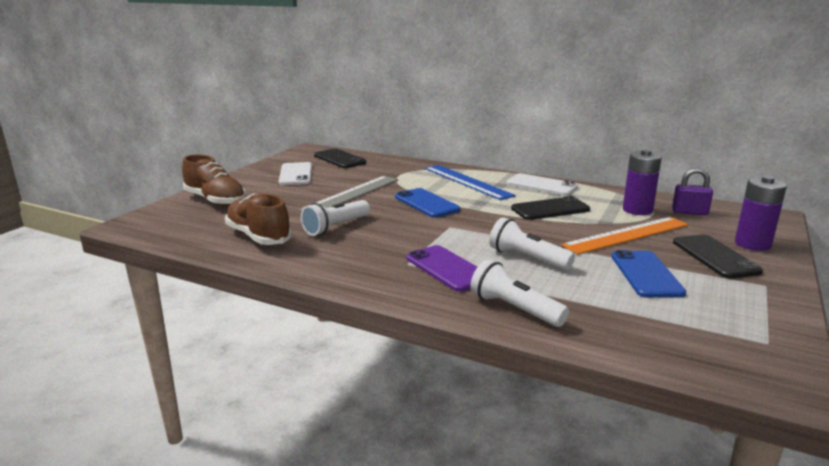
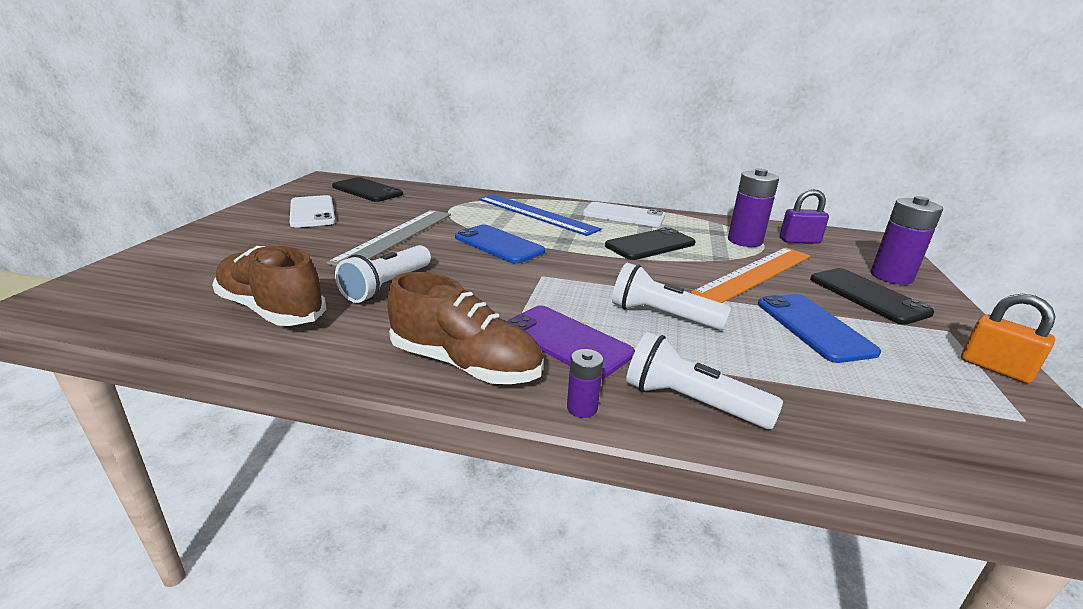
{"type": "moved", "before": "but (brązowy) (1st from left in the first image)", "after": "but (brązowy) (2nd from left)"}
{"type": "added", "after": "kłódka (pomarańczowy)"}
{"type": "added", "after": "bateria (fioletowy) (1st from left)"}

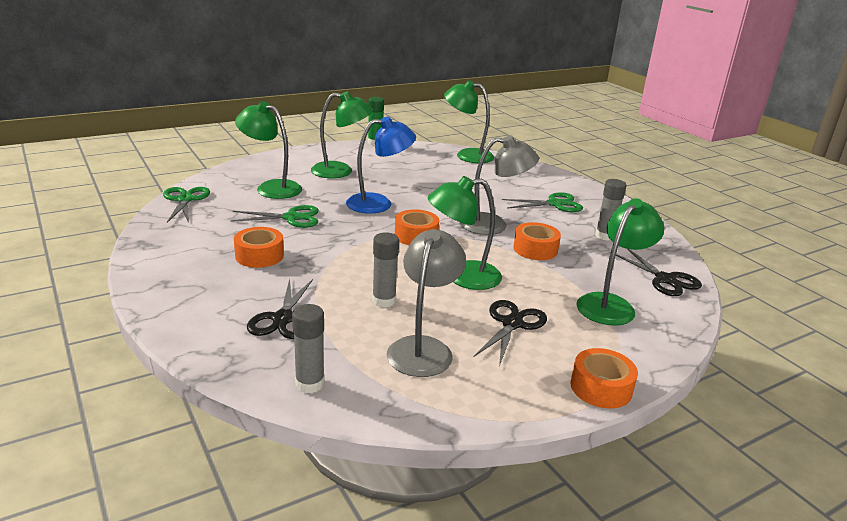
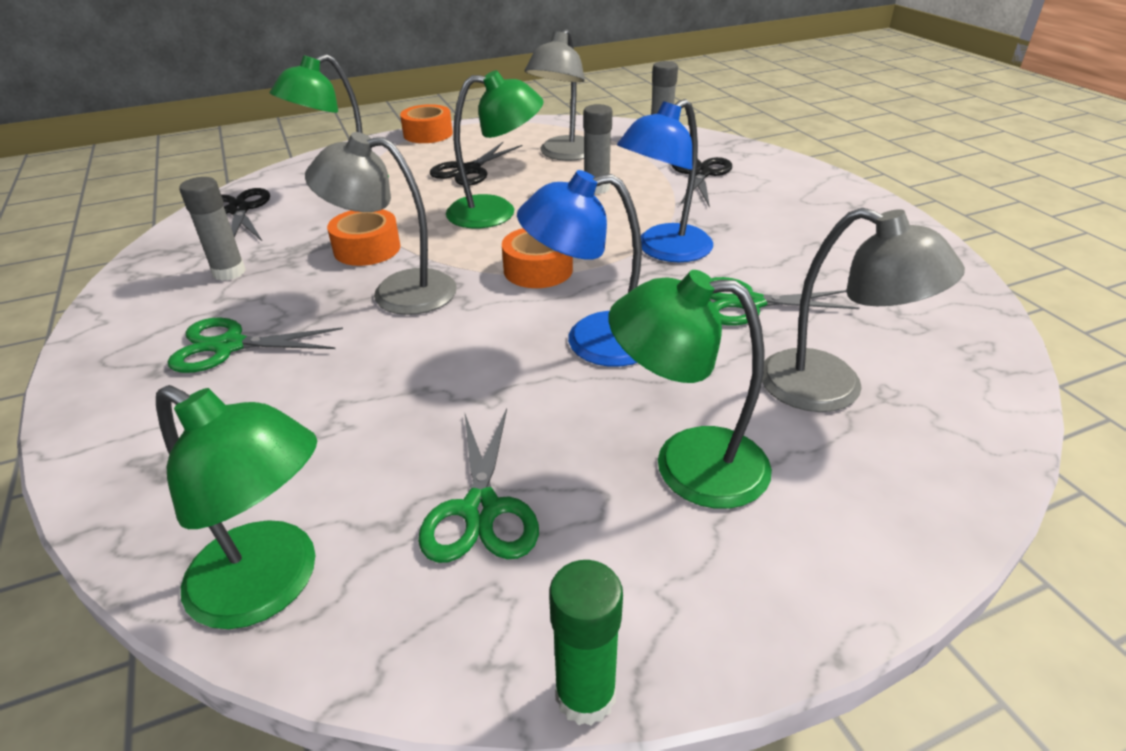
{"type": "recoloured", "before": "lampka (zielony) (1st from left)", "after": "lampka (szary) (3rd from left)"}
{"type": "moved", "before": "nożyczki (zielony) (1st from left in the first image)", "after": "nożyczki (zielony) (2nd from left)"}
{"type": "removed", "before": "taśma klejąca (pomarańczowy) (1st from left)"}
{"type": "added", "after": "lampka (niebieski) (2nd from left)"}

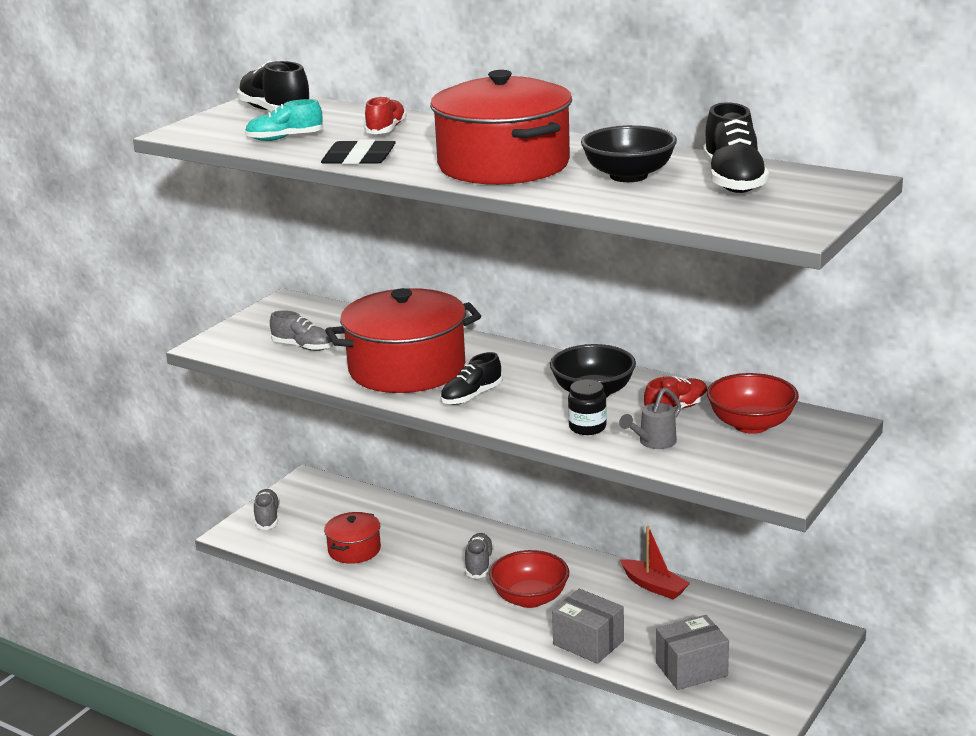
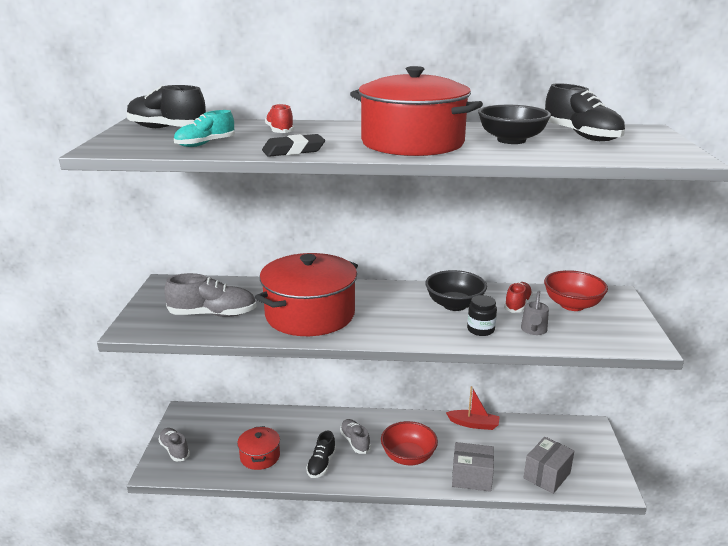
{"type": "resized", "before": "but (szary) (2nd from left)", "scale": 1.56}
{"type": "moved", "before": "but (czarny) (2nd from left)"}

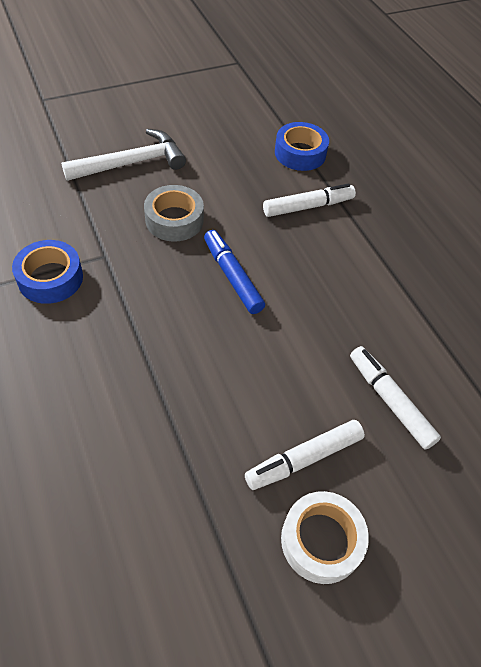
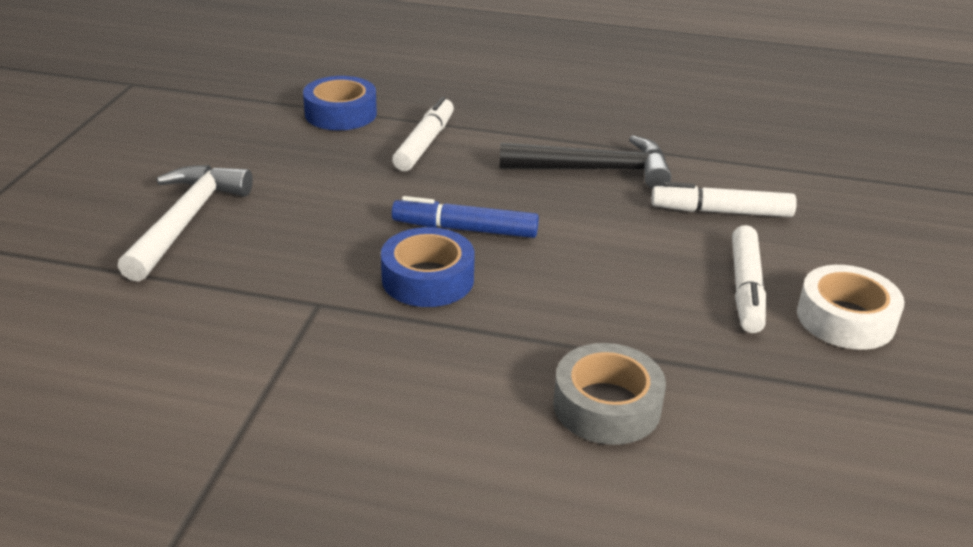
{"type": "moved", "before": "taśma klejąca (szary)"}
{"type": "moved", "before": "taśma klejąca (niebieski) (1st from left in the first image)", "after": "taśma klejąca (niebieski) (2nd from left)"}
{"type": "added", "after": "młotek (czarny)"}

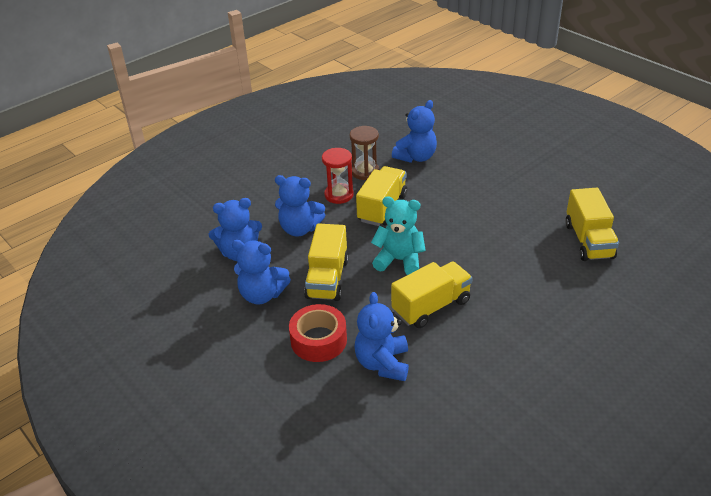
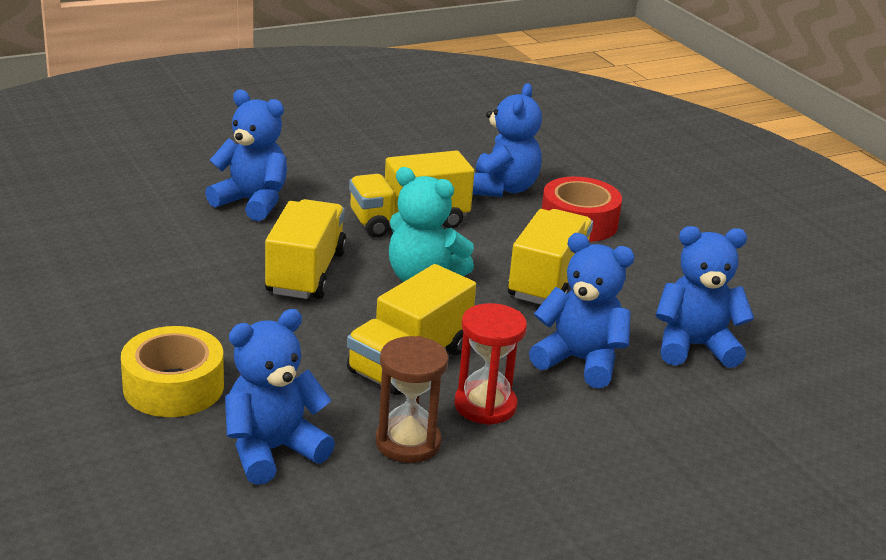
{"type": "moved", "before": "ciężarówka (żółty) (4th from left in the first image)", "after": "ciężarówka (żółty) (1st from left)"}
{"type": "moved", "before": "miś (niebieski) (2nd from left in the first image)", "after": "miś (niebieski) (1st from left)"}
{"type": "added", "after": "taśma klejąca (żółty)"}

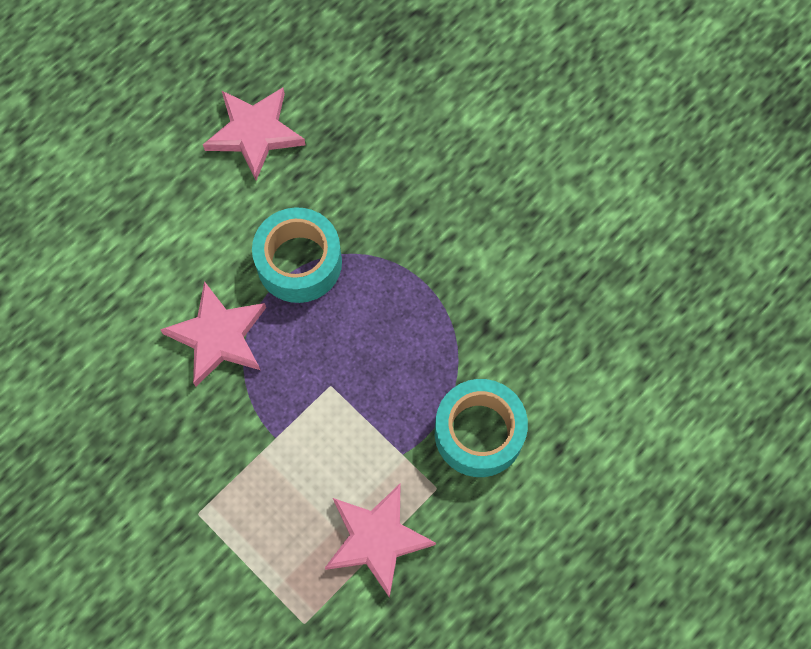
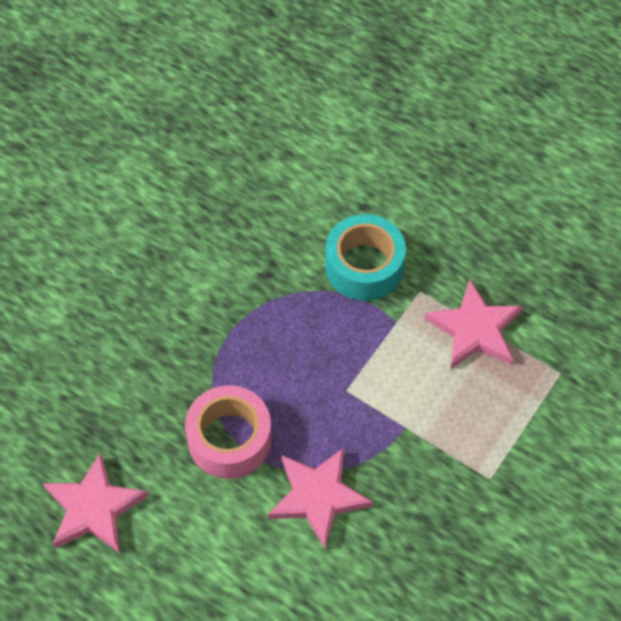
{"type": "recoloured", "before": "taśma klejąca (turkusowy) (1st from left)", "after": "taśma klejąca (różowy)"}

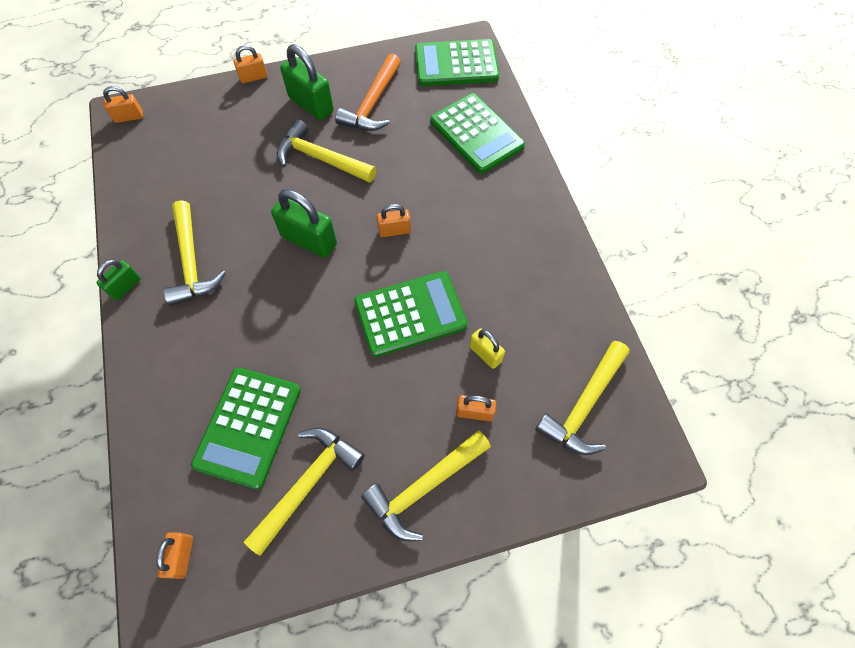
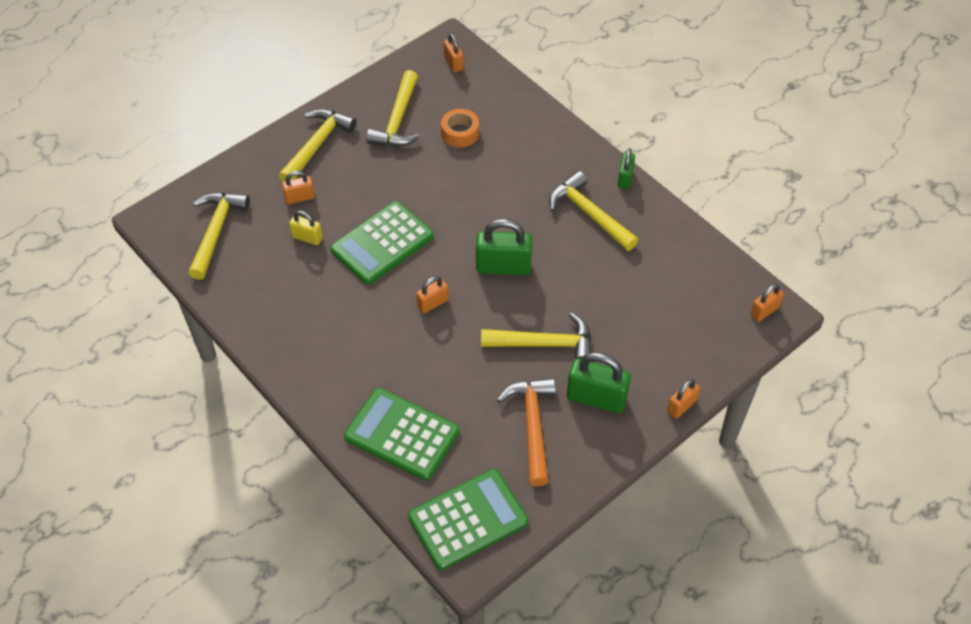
{"type": "replaced", "before": "kalkulator (zielony) (1st from left)", "after": "taśma klejąca (pomarańczowy)"}

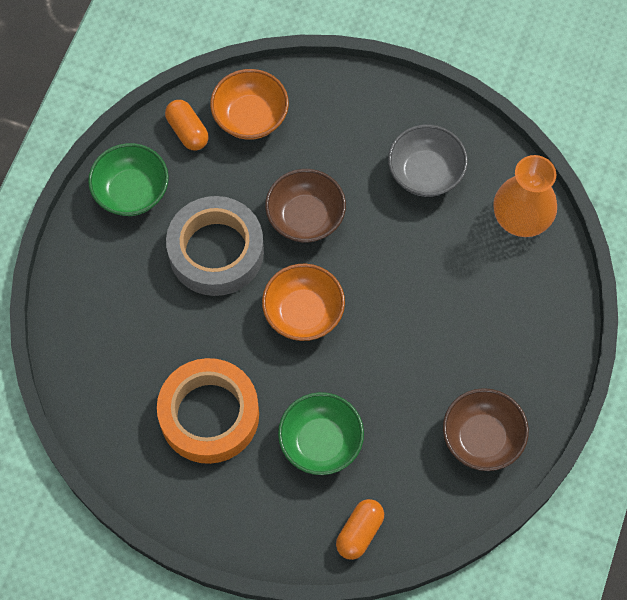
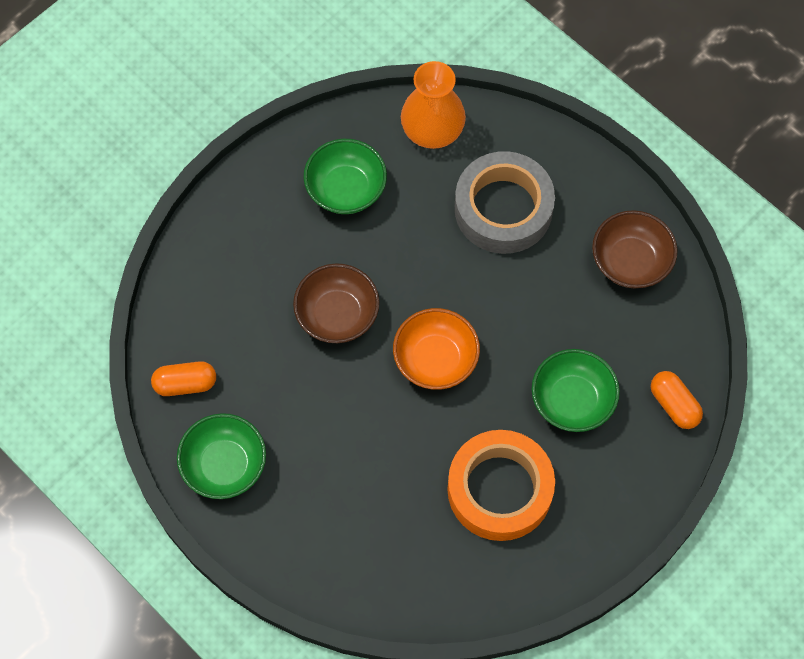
{"type": "removed", "before": "miska (pomarańczowy) (1st from left)"}
{"type": "recoloured", "before": "miska (szary)", "after": "miska (zielony) (2nd from left)"}
{"type": "moved", "before": "taśma klejąca (szary)"}

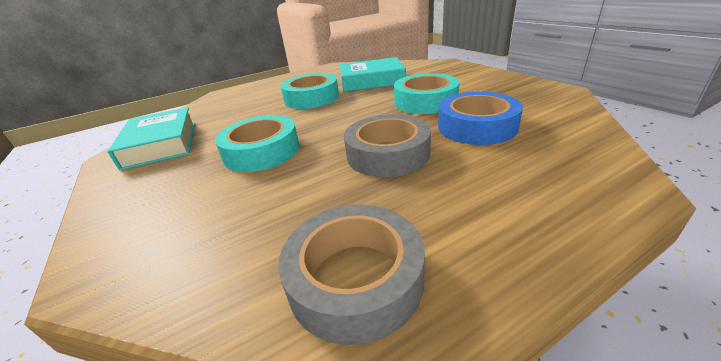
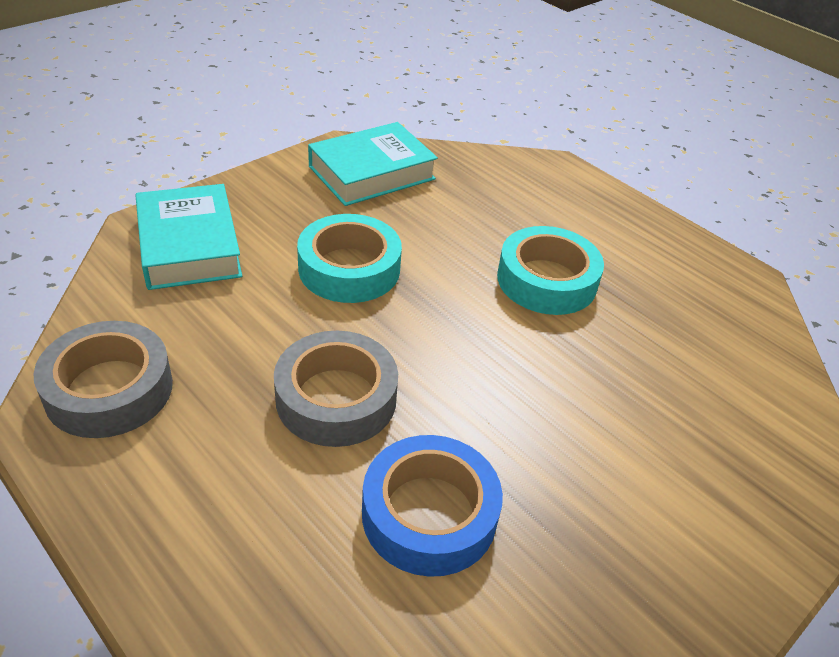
{"type": "moved", "before": "książka (turkusowy) (2nd from left in the first image)", "after": "książka (turkusowy) (1st from left)"}
{"type": "removed", "before": "taśma klejąca (turkusowy) (3rd from left)"}

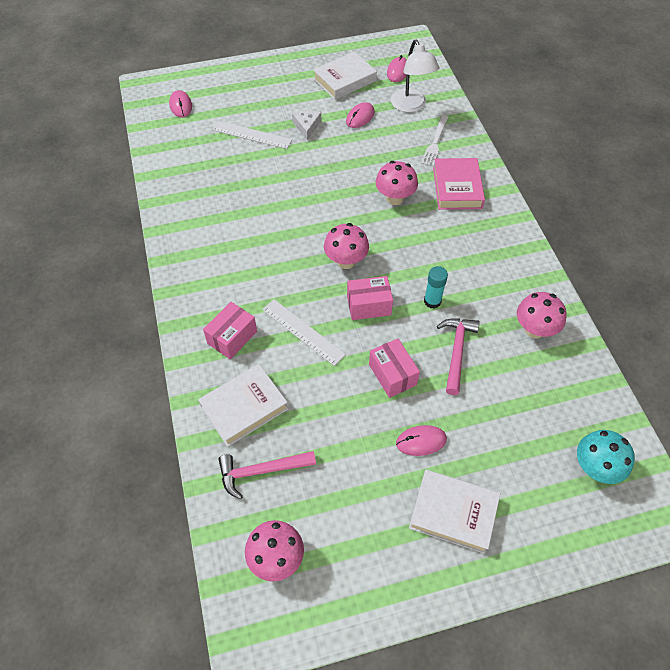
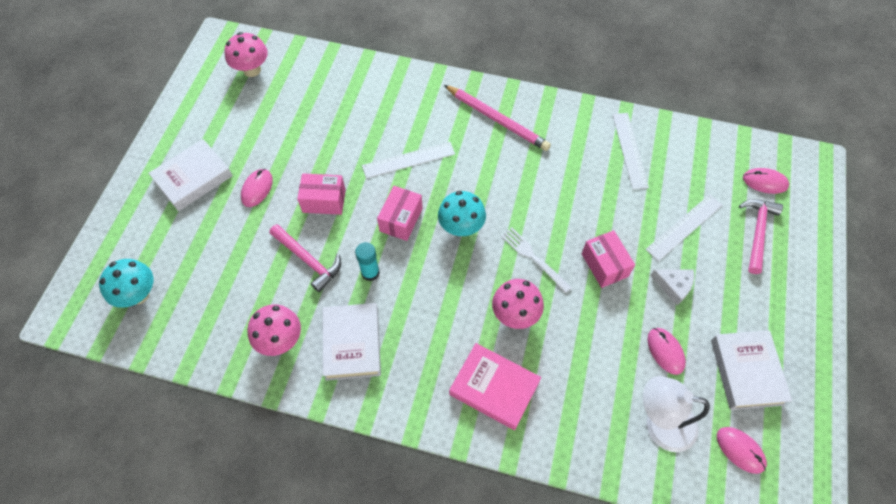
{"type": "moved", "before": "widelec (biały)"}
{"type": "recoloured", "before": "grzyb (różowy) (2nd from left)", "after": "grzyb (turkusowy) (2nd from left)"}
{"type": "moved", "before": "pudełko (różowy) (1st from left in the first image)", "after": "pudełko (różowy) (3rd from left)"}
{"type": "moved", "before": "książka (biały) (1st from left in the first image)", "after": "książka (biały) (2nd from left)"}
{"type": "moved", "before": "młotek (różowy) (1st from left in the first image)", "after": "młotek (różowy) (2nd from left)"}
{"type": "added", "after": "ołówek (różowy)"}
{"type": "added", "after": "linijka (biały) (2nd from left)"}

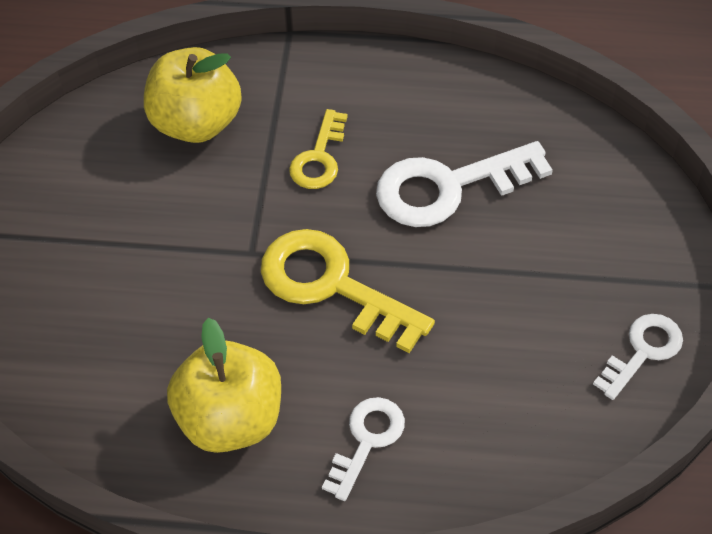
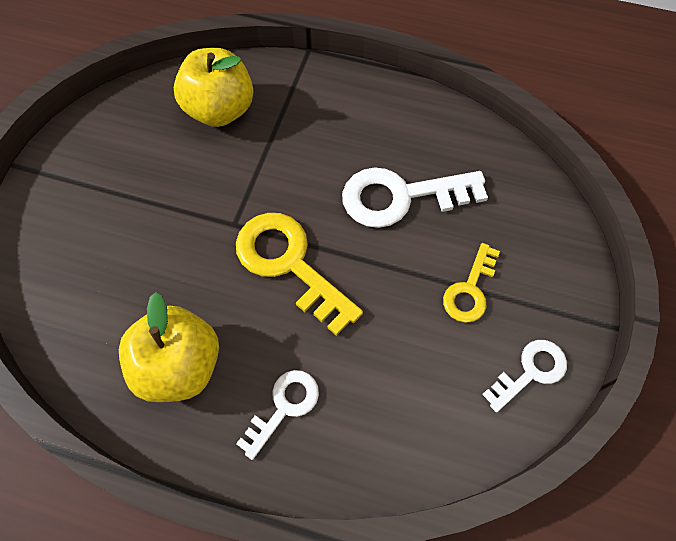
{"type": "moved", "before": "klucz (żółty) (1st from left in the first image)", "after": "klucz (żółty) (2nd from left)"}

